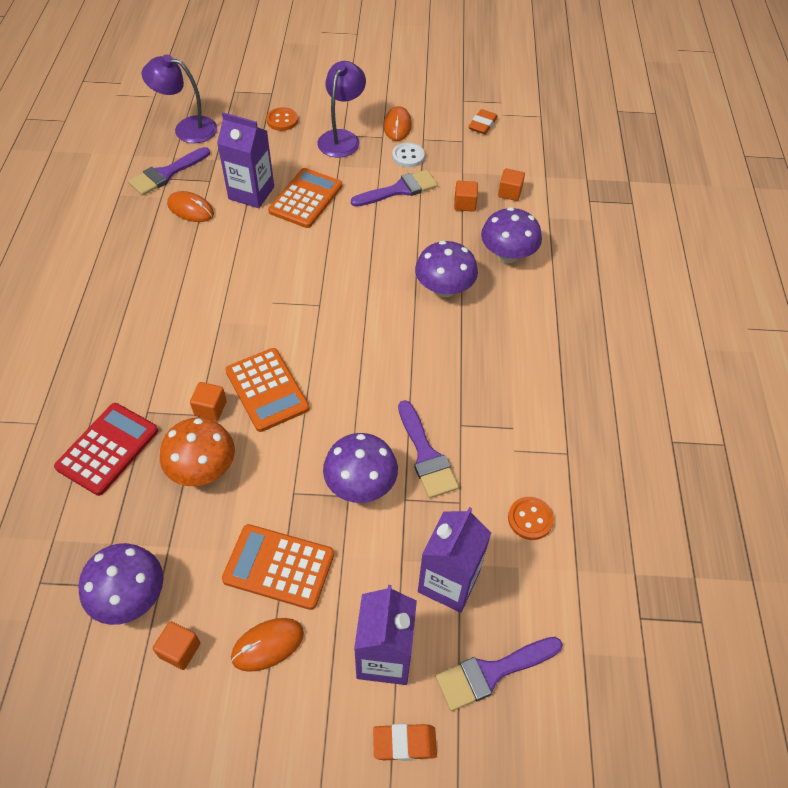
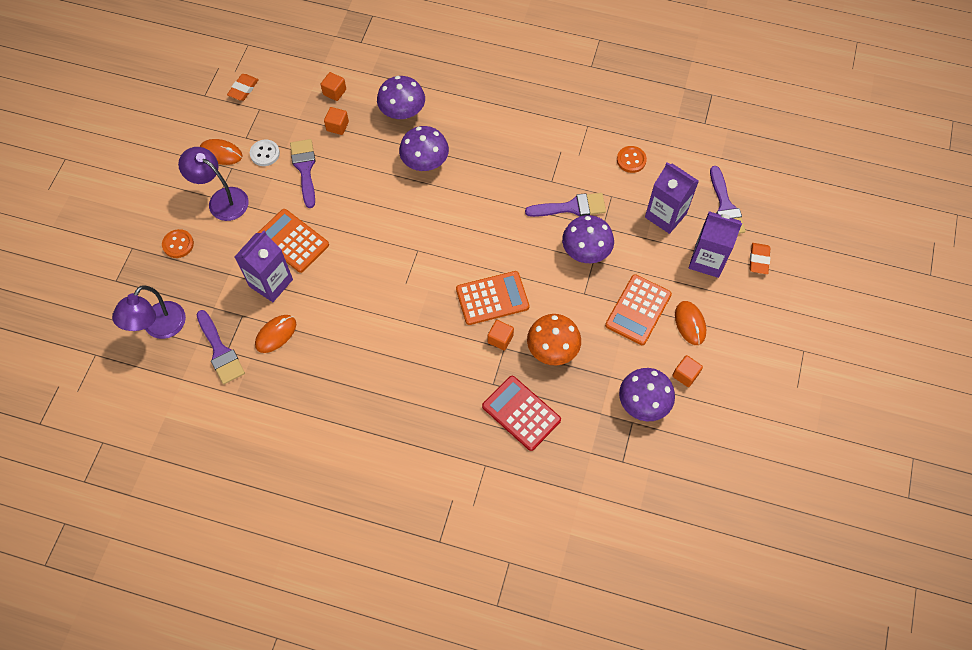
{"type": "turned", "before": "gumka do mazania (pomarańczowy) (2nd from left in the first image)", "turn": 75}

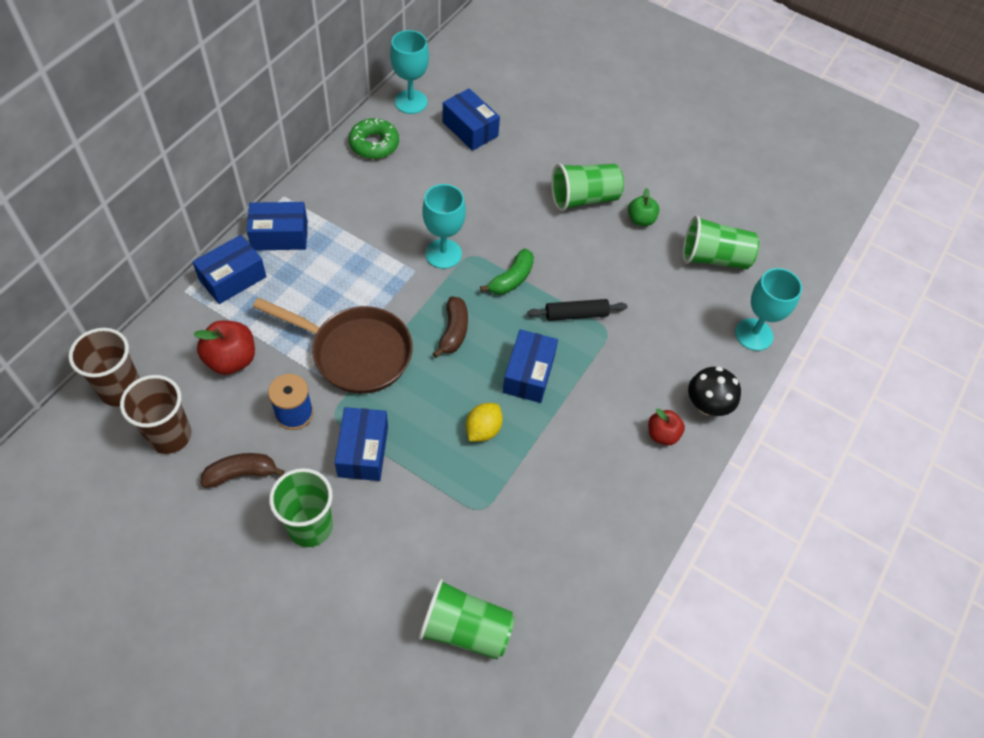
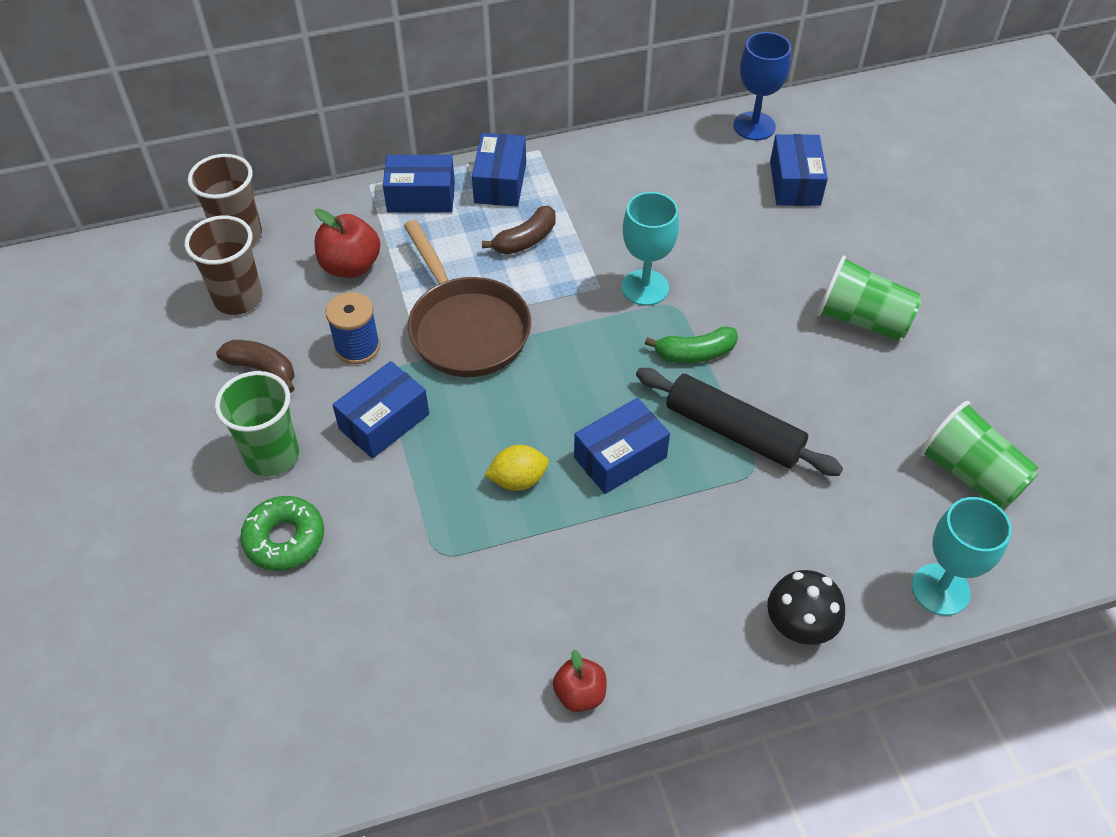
{"type": "recoloured", "before": "kielich (turkusowy) (1st from left)", "after": "kielich (niebieski)"}
{"type": "moved", "before": "donut (zielony)"}
{"type": "removed", "before": "jabłko (zielony)"}
{"type": "turned", "before": "pudełko (niebieski) (2nd from left in the first image)", "turn": 60}
{"type": "moved", "before": "banan (brązowy) (2nd from left)"}
{"type": "resized", "before": "wałek do ciasta (czarny)", "scale": 1.63}
{"type": "moved", "before": "jabłko (czerwony) (2nd from left)"}
{"type": "removed", "before": "szklanka (zielony) (2nd from left)"}

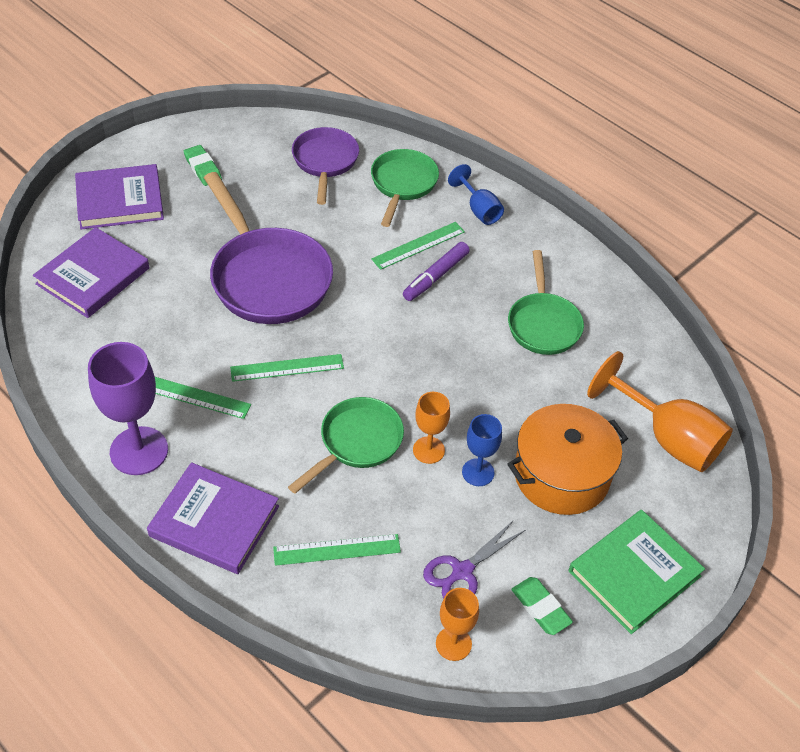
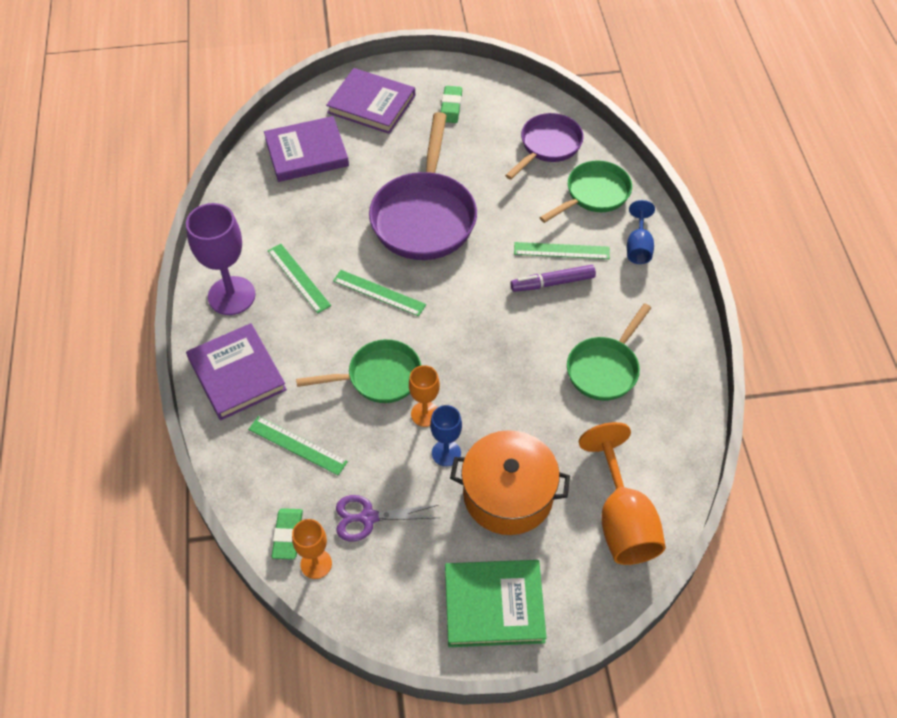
{"type": "moved", "before": "gumka do mazania (zielony) (2nd from left in the first image)", "after": "gumka do mazania (zielony) (1st from left)"}

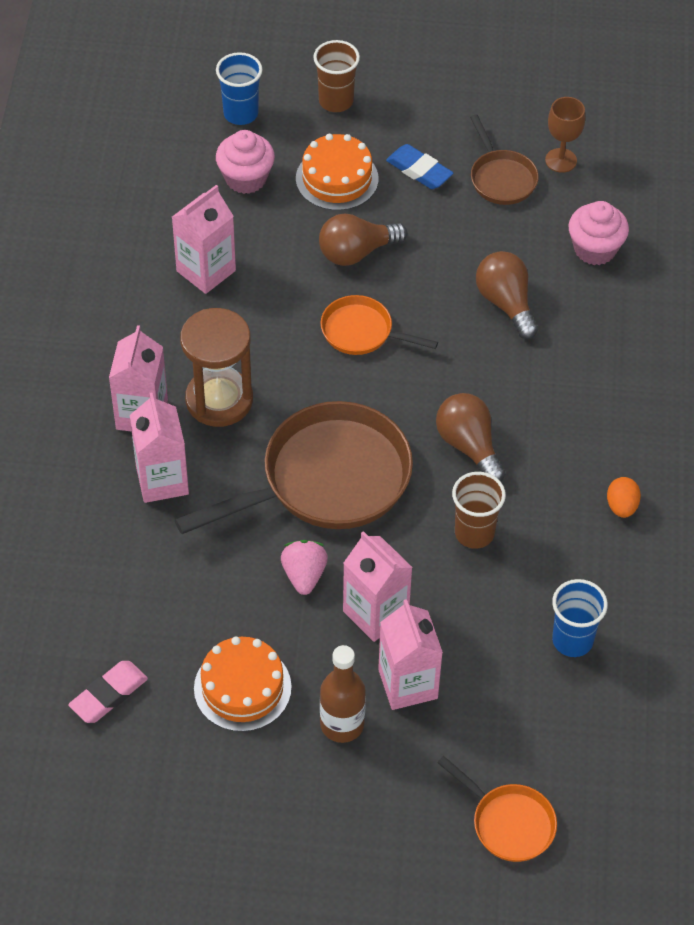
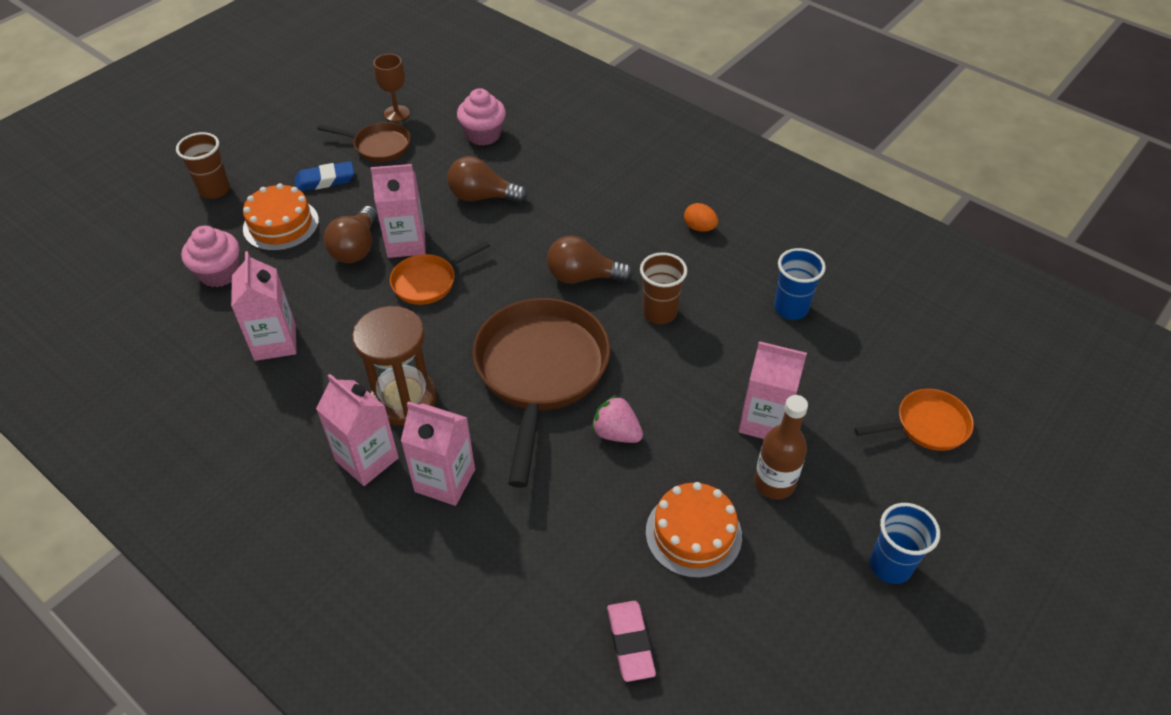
{"type": "moved", "before": "szklanka (niebieski) (1st from left in the first image)", "after": "szklanka (niebieski) (2nd from left)"}
{"type": "moved", "before": "karton mleka (różowy) (4th from left in the first image)", "after": "karton mleka (różowy) (3rd from left)"}

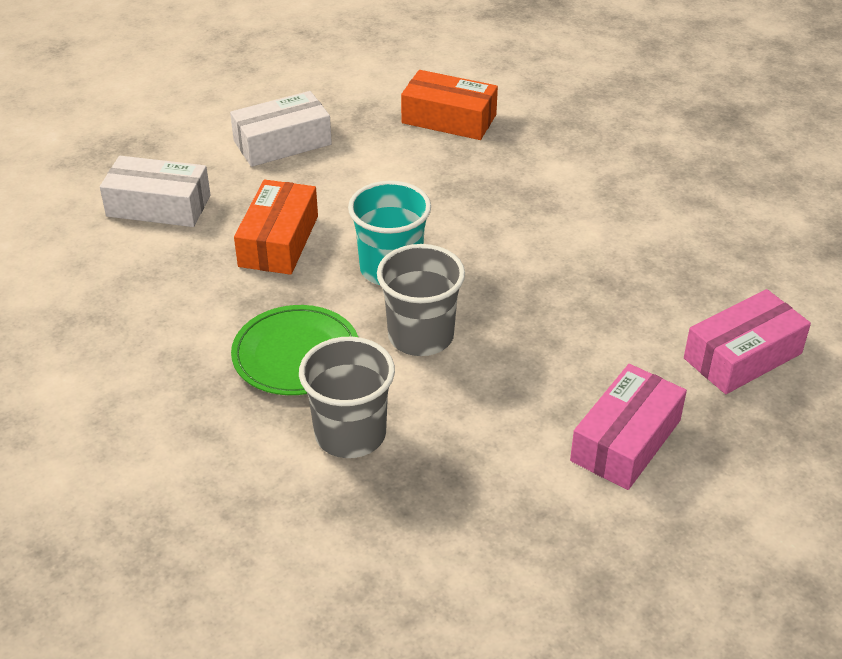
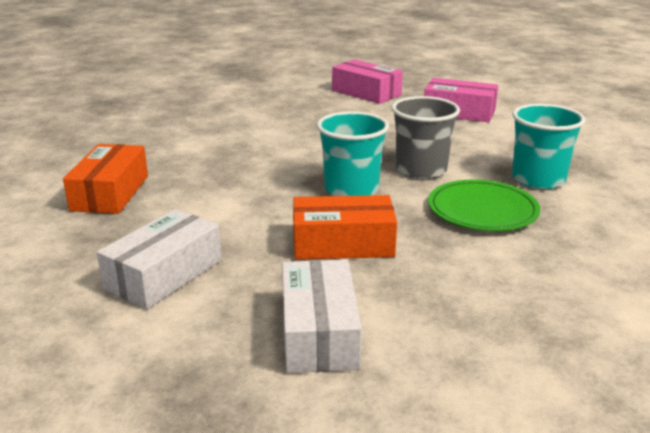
{"type": "turned", "before": "pudełko (biały) (2nd from left in the first image)", "turn": 75}
{"type": "recoloured", "before": "szklanka (szary) (1st from left)", "after": "szklanka (turkusowy) (2nd from left)"}

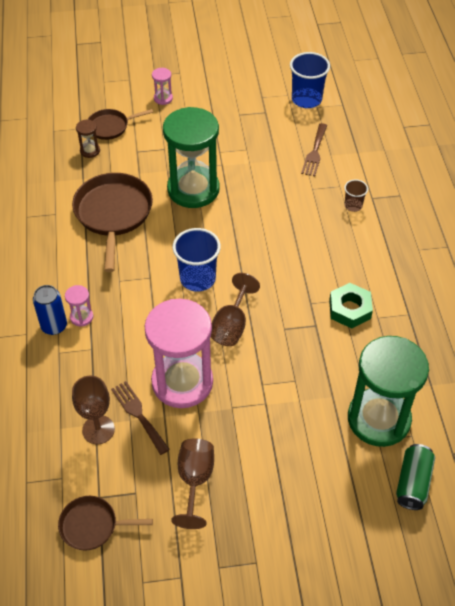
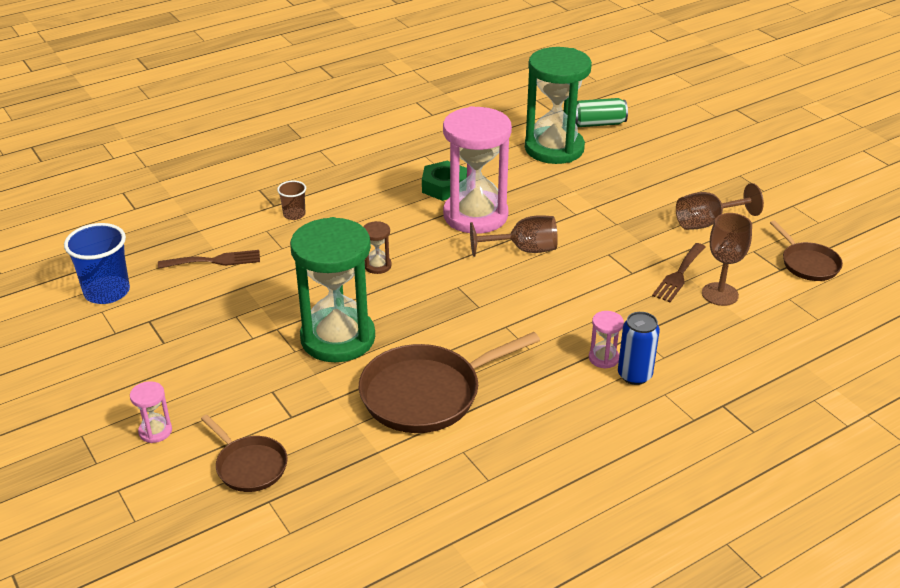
{"type": "moved", "before": "klepsydra (brązowy)"}
{"type": "removed", "before": "szklanka (niebieski) (1st from left)"}
{"type": "moved", "before": "klepsydra (różowy) (3rd from left in the first image)", "after": "klepsydra (różowy) (2nd from left)"}

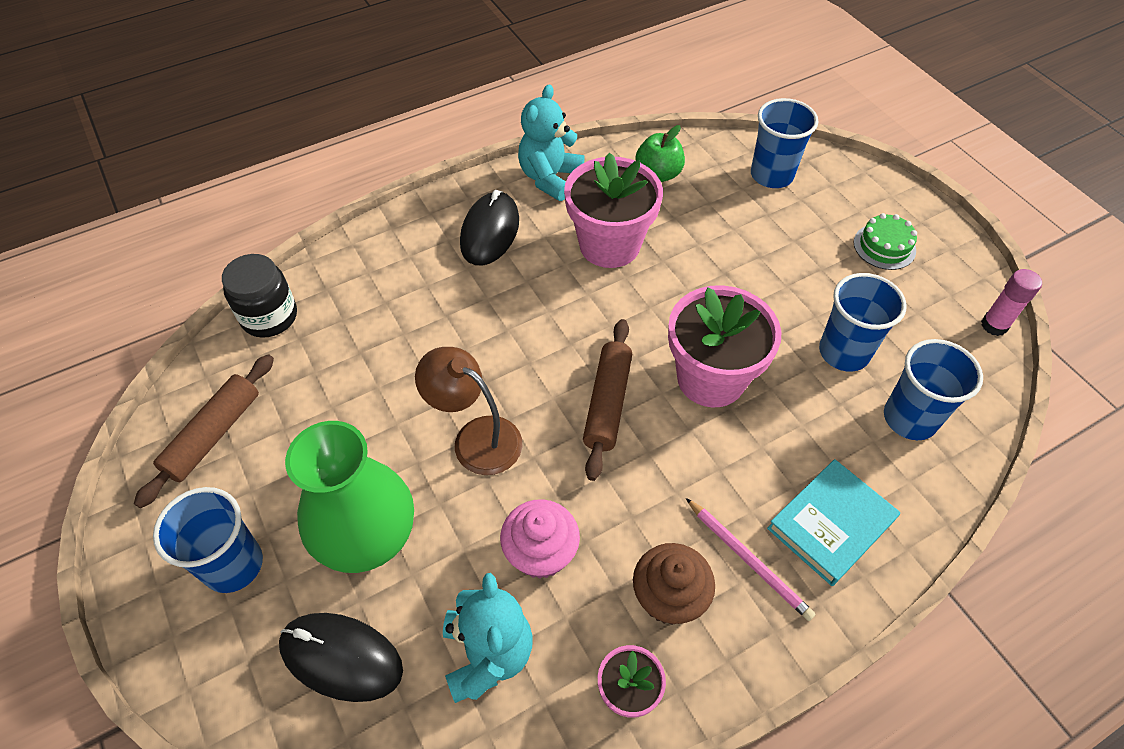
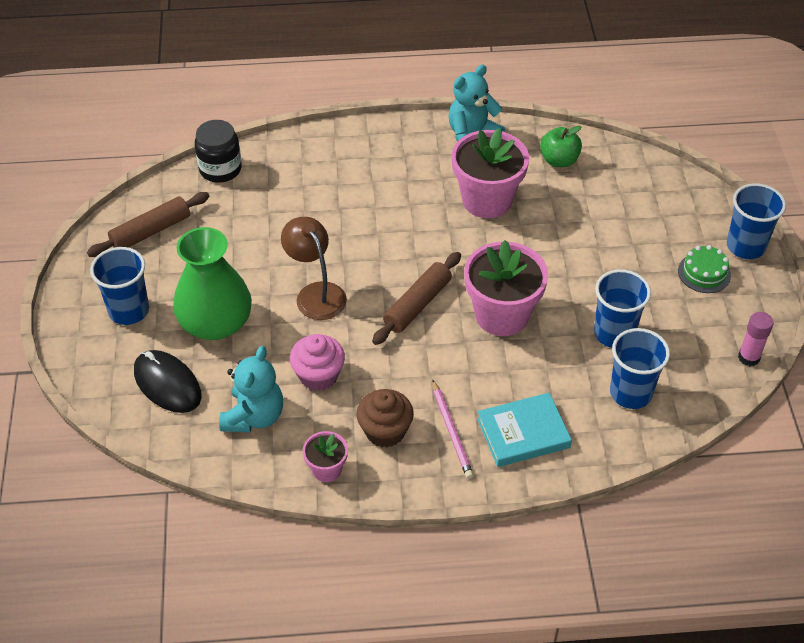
{"type": "moved", "before": "szklanka (niebieski) (2nd from left in the first image)", "after": "szklanka (niebieski) (4th from left)"}
{"type": "removed", "before": "myszka (czarny) (2nd from left)"}

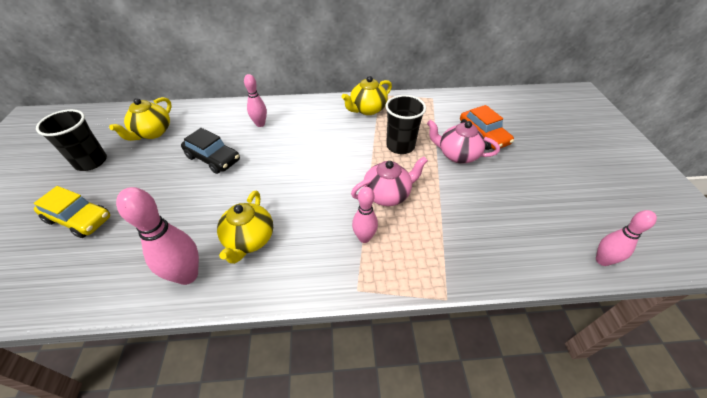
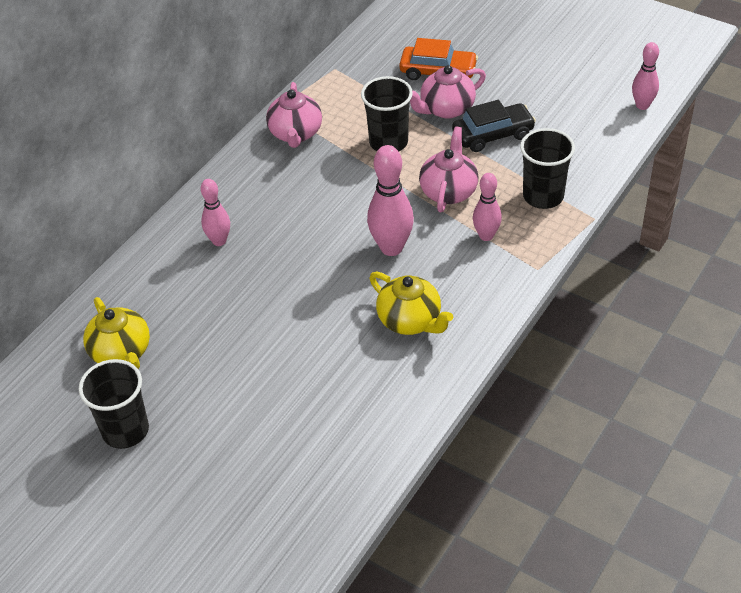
{"type": "recoloured", "before": "imbryk (żółty) (3rd from left)", "after": "imbryk (różowy) (1st from left)"}
{"type": "moved", "before": "samochód (czarny)"}
{"type": "removed", "before": "samochód (żółty)"}
{"type": "moved", "before": "kręgiel (różowy) (1st from left in the first image)", "after": "kręgiel (różowy) (2nd from left)"}
{"type": "added", "after": "szklanka (czarny) (3rd from left)"}

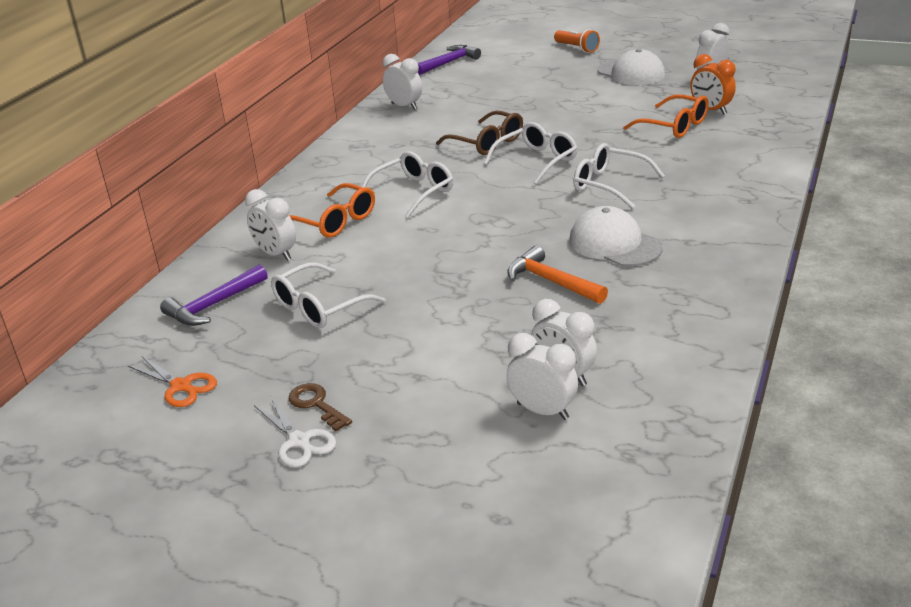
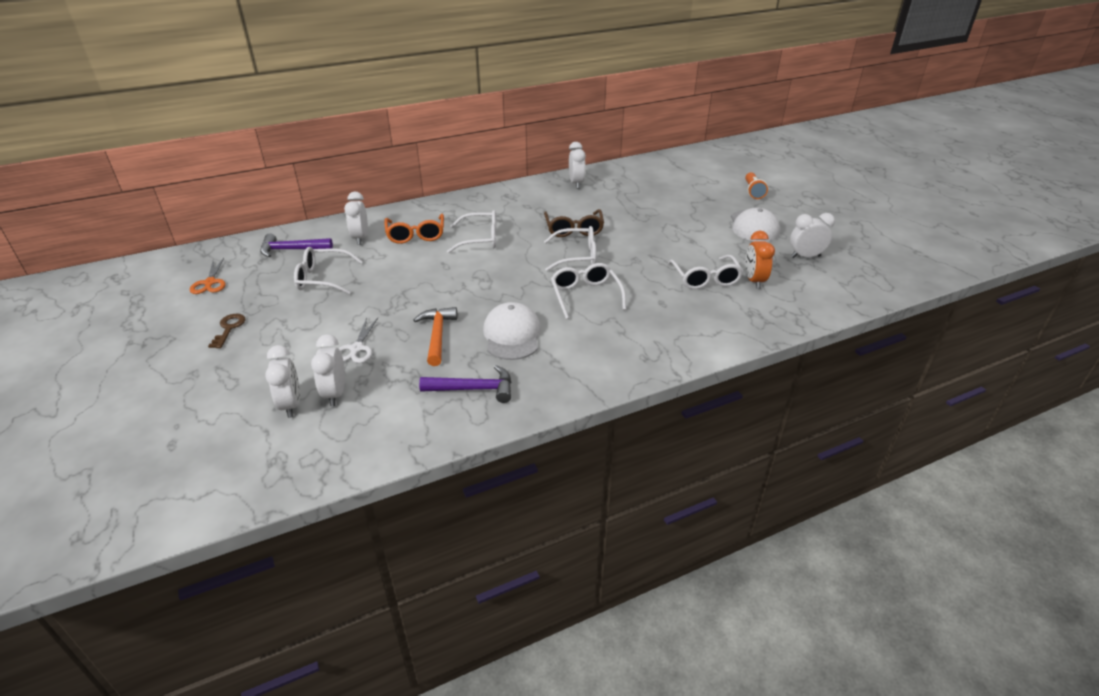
{"type": "moved", "before": "młotek (fioletowy) (2nd from left)"}
{"type": "recoloured", "before": "okulary (pomarańczowy) (2nd from left)", "after": "okulary (biały) (5th from left)"}
{"type": "moved", "before": "nożyczki (biały)"}

